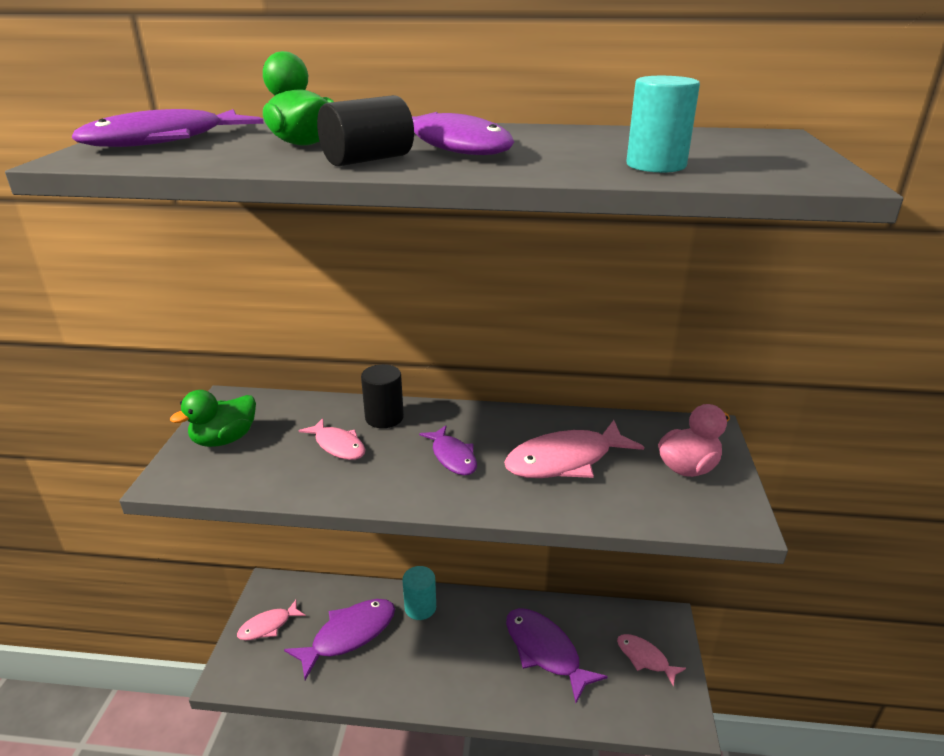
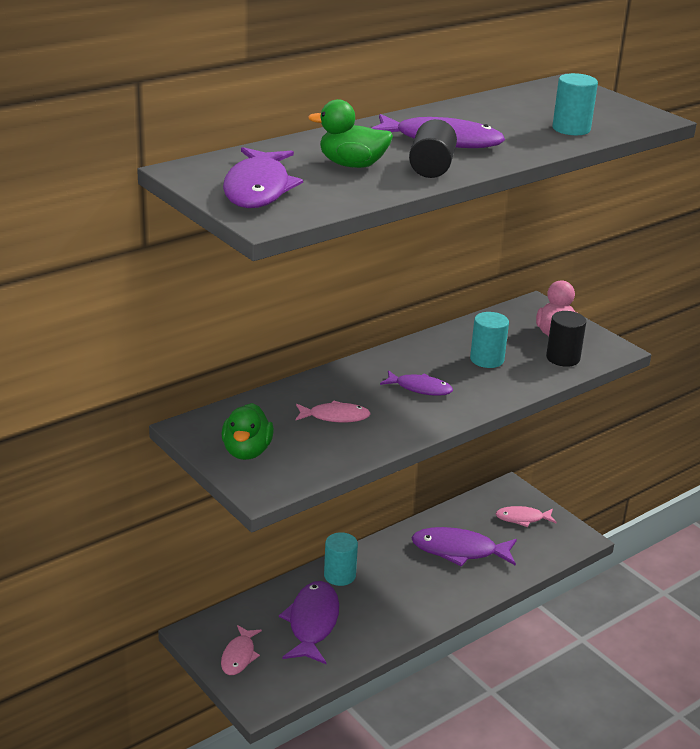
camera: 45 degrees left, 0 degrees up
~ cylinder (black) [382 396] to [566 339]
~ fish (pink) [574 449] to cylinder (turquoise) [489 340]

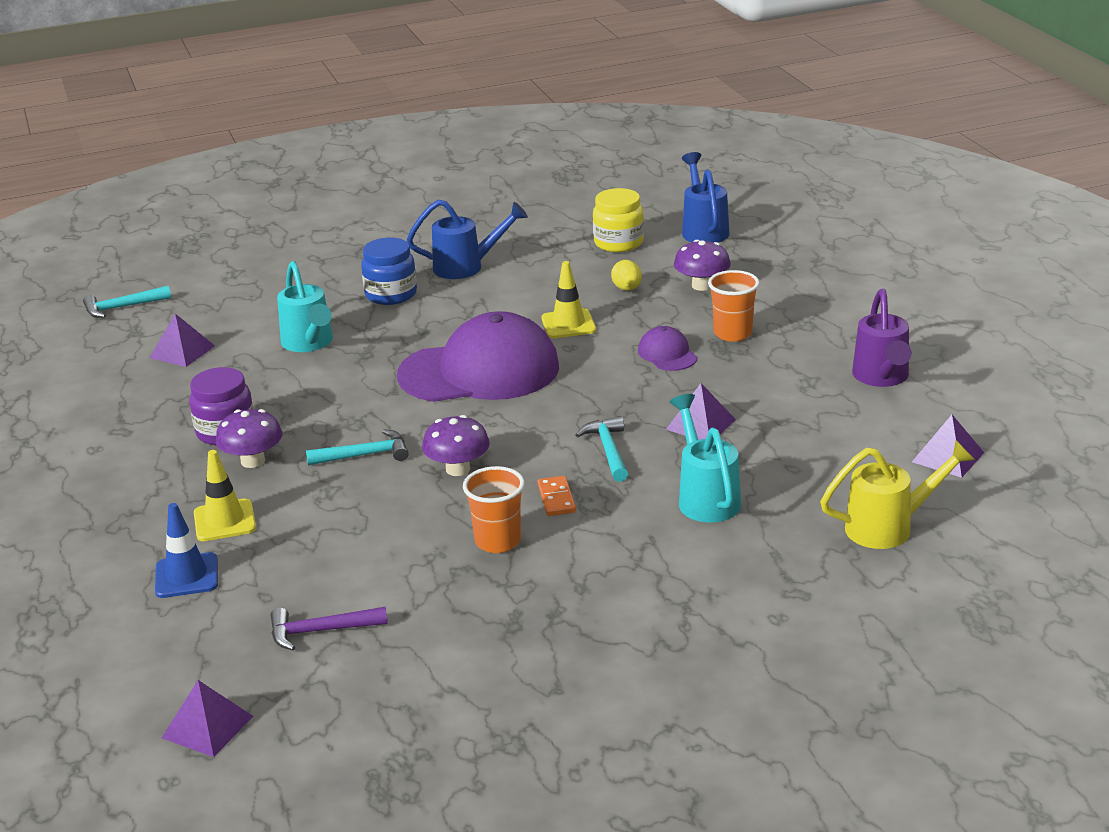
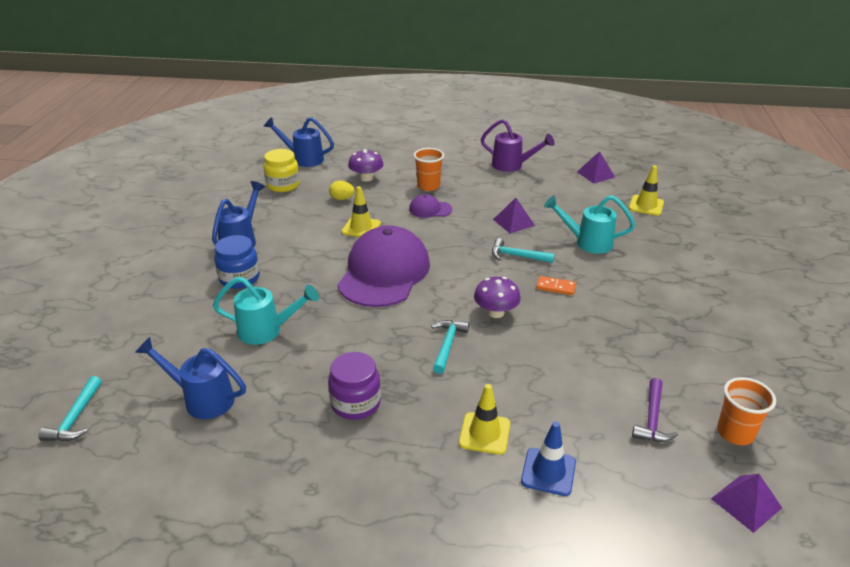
camera: 65 degrees left, 5 degrees up
~ pyramid (purple) [182 340] to watering can (blue) [190 378]
- mushroom (purple) [249 438]
~ watering can (yellow) [897 494] to traffic cone (yellow) [646 190]
~ cup (orange) [494 509] to [746 411]

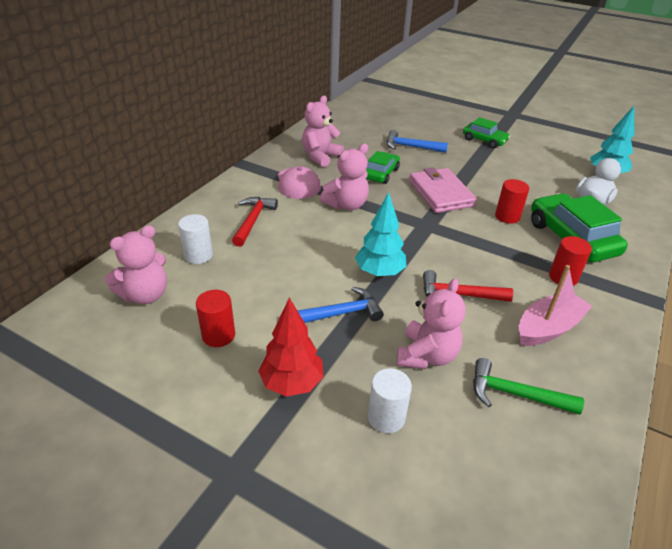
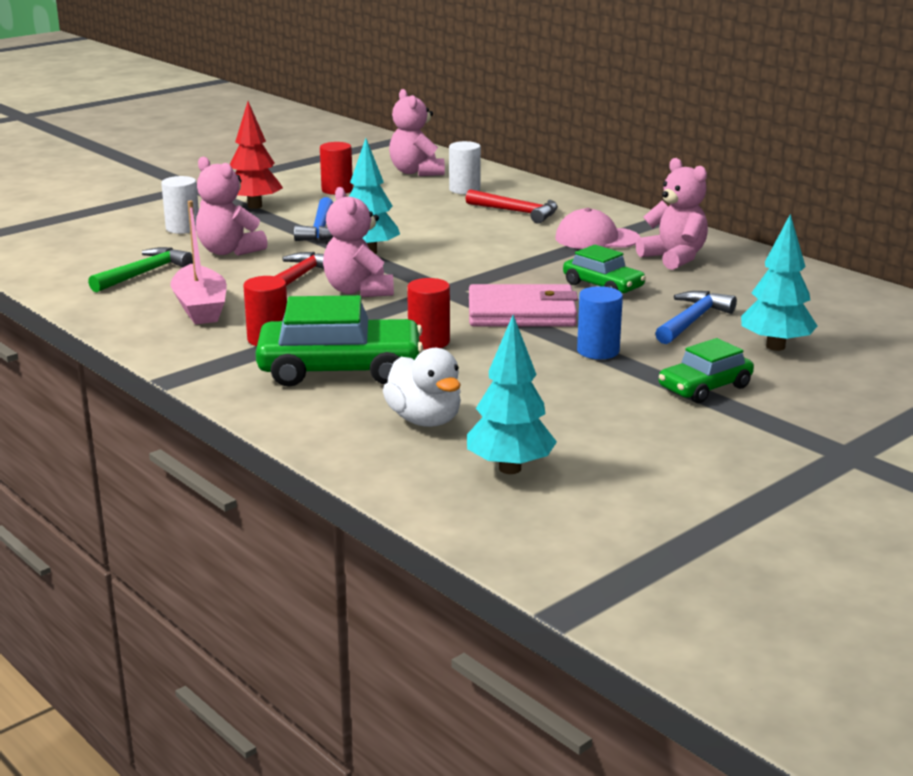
camera: 110 degrees right, 15 degrees down
~ teddy bear (pink) [344 177] to [358 242]
+ tree (turquoise) [779 282]
+ cylinder (blue) [600 322]

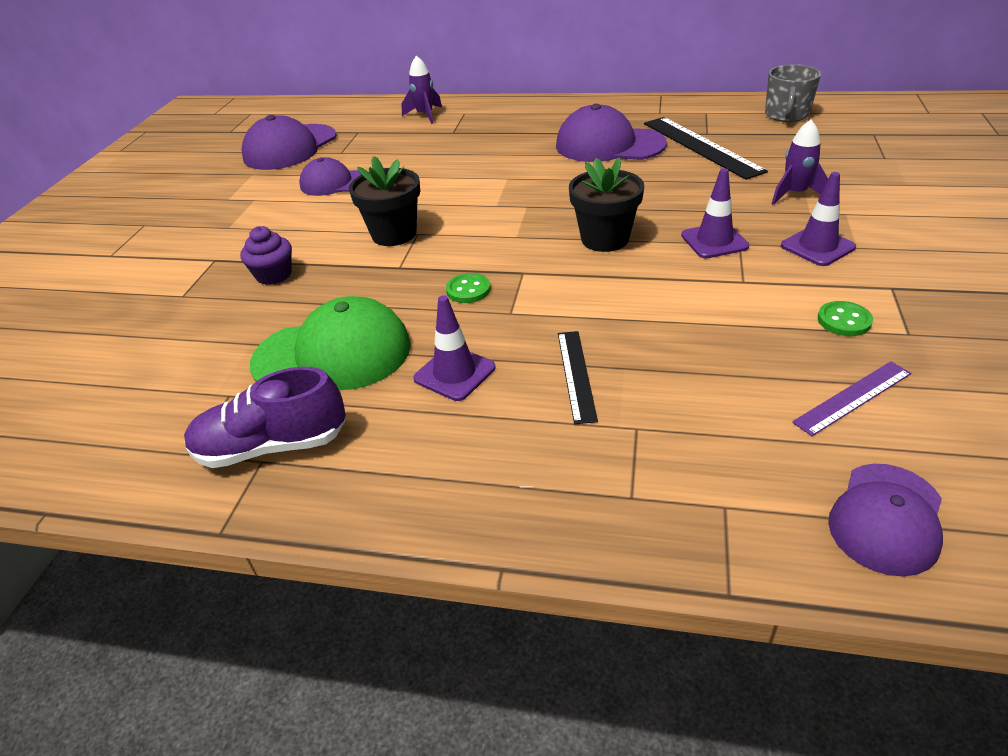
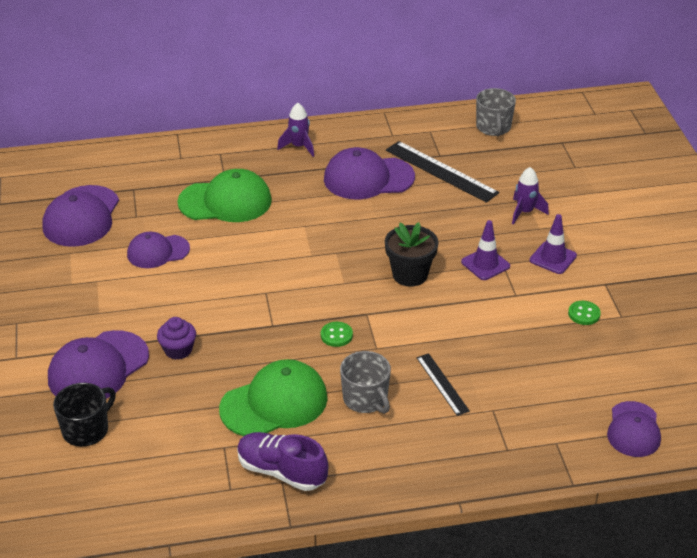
camera: 25 degrees left, 0 degrees up
~ rocket (purple) [422 89] to [295 130]
- flower pot (black) [384 201]
~ traffic cone (purple) [454 348] to mug (grey) [365 382]
- ruler (purple) [851 398]
~ shoe (purple) [265 417] = [282 461] 60 degrees clockwise
+ cap (green) [224 195]
+ cap (purple) [98 364]
+ mug (black) [84 415]

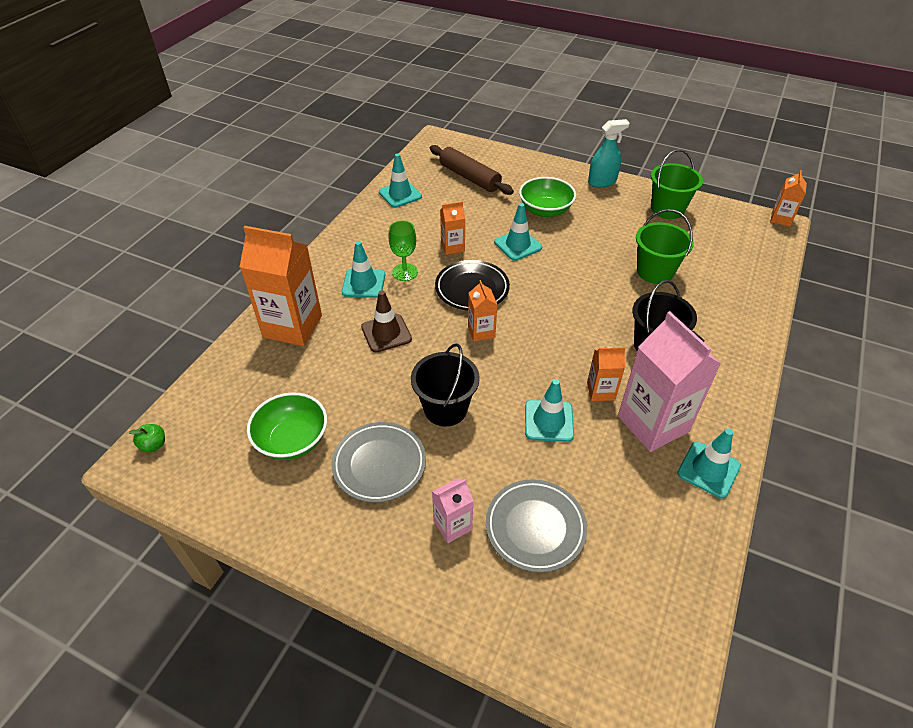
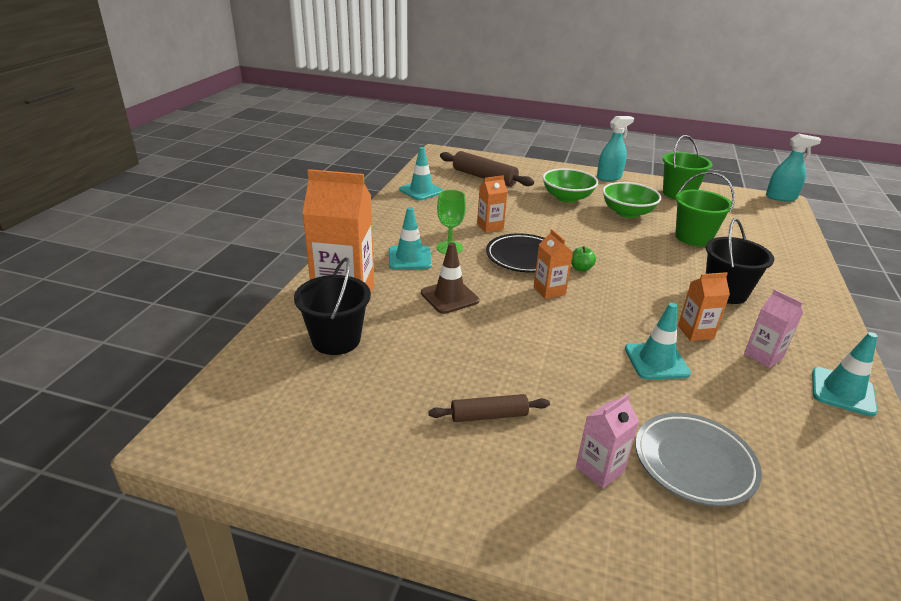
camera: 10 degrees left, 15 degrees down
~ carton (orange) [788 198] to spray bottle (turquoise) [793 167]
- traffic cone (turquoise) [518 232]
~ carton (pink) [669 381] = [773 328] x0.50
~ bucket (black) [445 385] to [332 306]
~ bowl (green) [287 426] to [631 200]
~ plate (grey) [378 462] to rolling pin (brown) [489 408]
~ apple (green) [147 438] to [583 259]

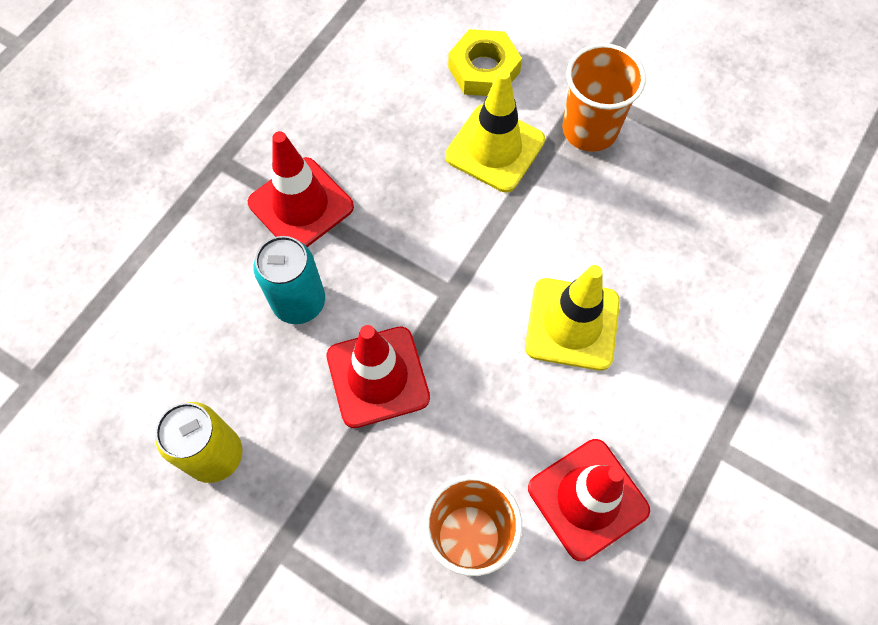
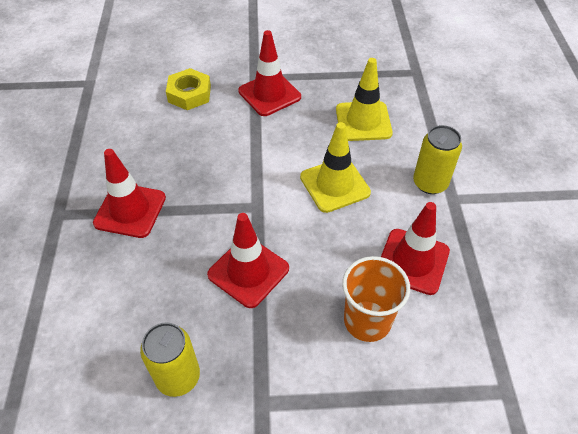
camera: 35 degrees left, 15 degrees down
~ cup (orange) [604 97] to traffic cone (red) [269 73]
~ traffic cone (yellow) [495 130] to [364 99]
- can (turquoise) [289 280]
+ can (yellow) [437 159]

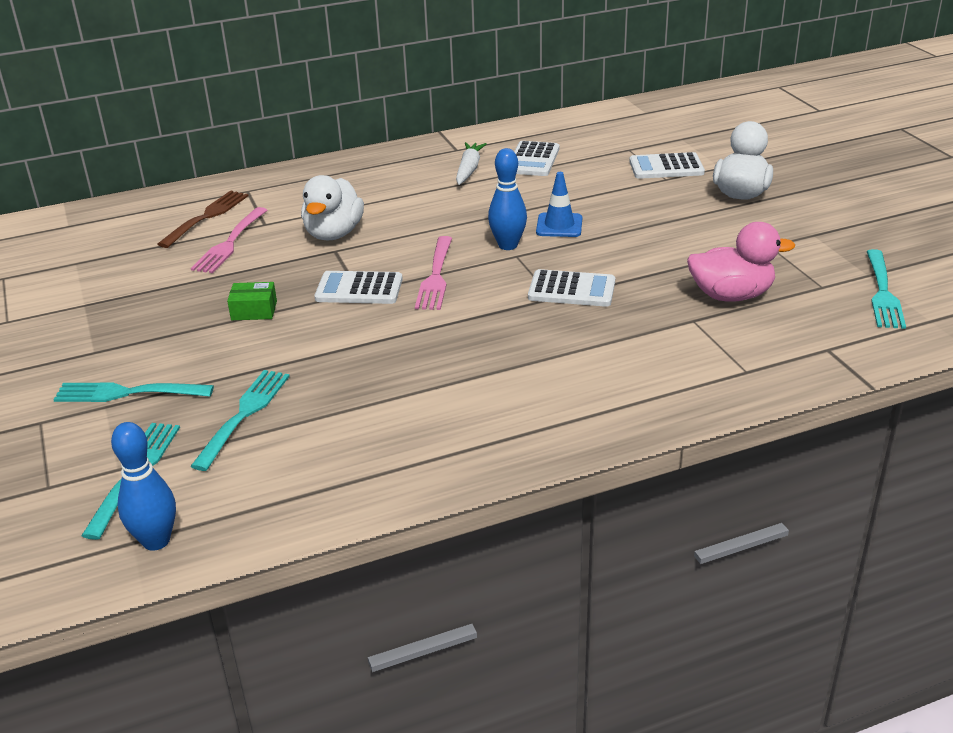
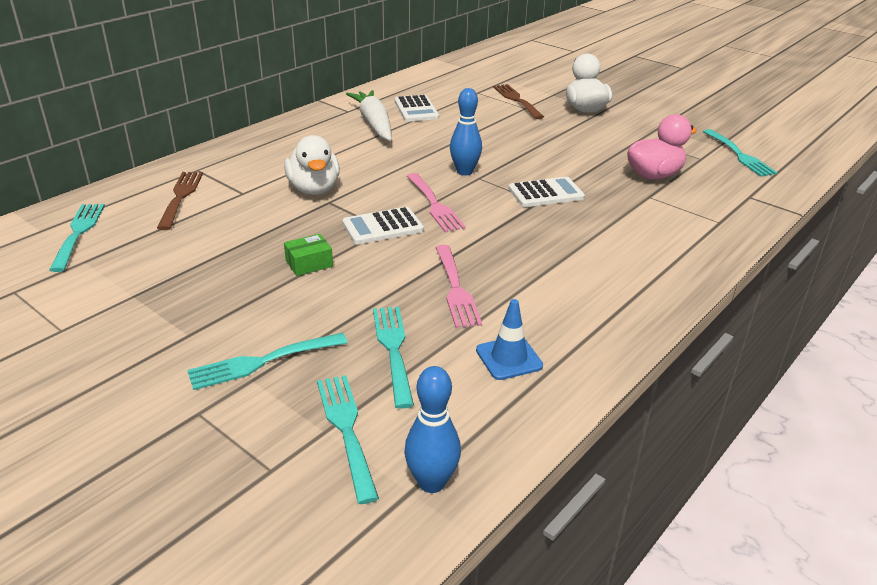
camera: 30 degrees left, 0 degrees up
~ carrot (white) [471 163] = [369 115] x1.55
~ calculator (white) [667 165] to fork (brown) [518 101]
~ traffic cone (blue) [559 204] to [509 339]
~ fork (pink) [229 240] to [458 286]
+ fork (turquoise) [77 238]

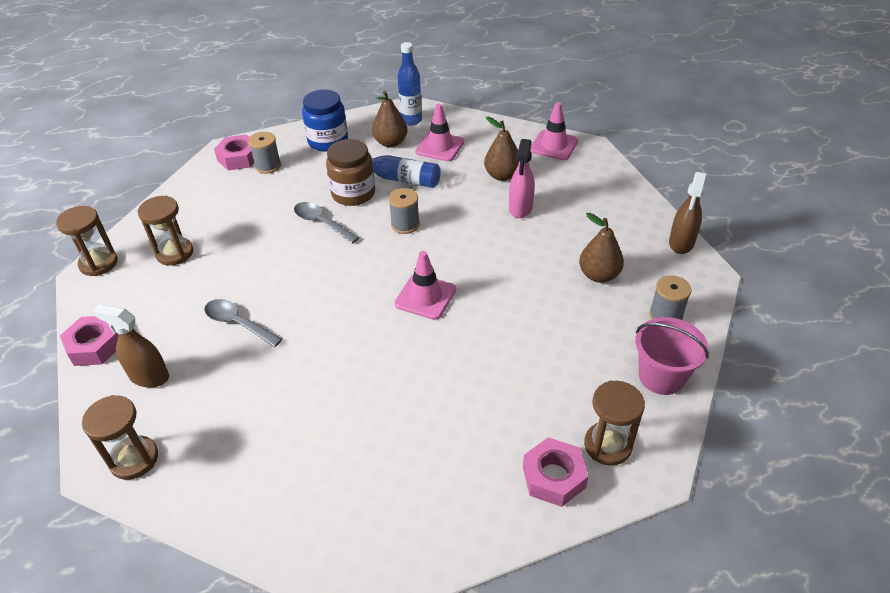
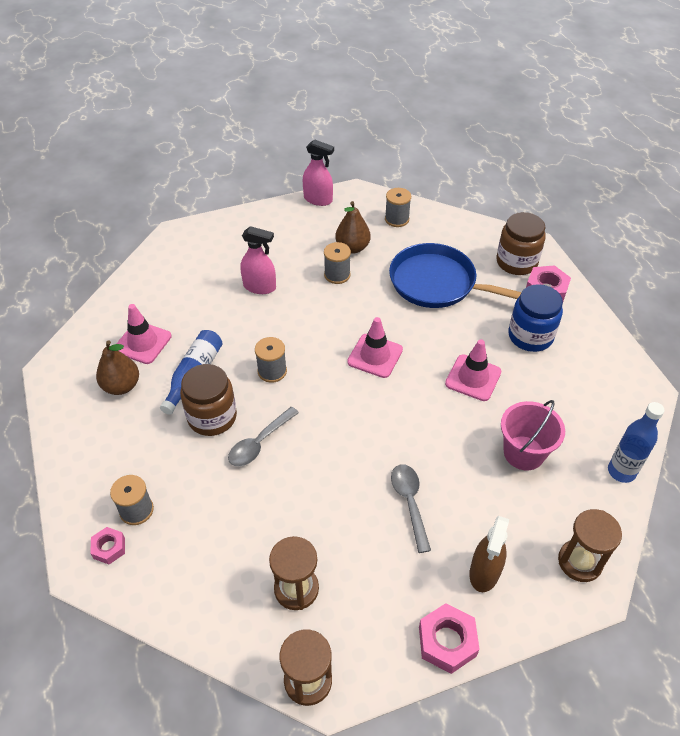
camera: 90 degrees left, 5 degrees up
~ bottle (blue) [409 84] to [636 442]
~ jar (blue) [325 121] to [535 318]
~ traffic cone (pink) [554 131] to [473 370]
- pear (brown) [501 149]
~ nut (pink) [234 152] = [107 545] x0.61
~ spray bottle (brown) [687 213] to spray bottle (pink) [318 172]
~ spoon (grey) [243 323] = [411 508] 135 degrees clockwise
~ bucket (pink) [672 356] to [533 435]
~ hourglass (brown) [614 423] to jar (brown) [521 243]
+ spool (grey) [337 263]
+ pan (blue) [455 275]

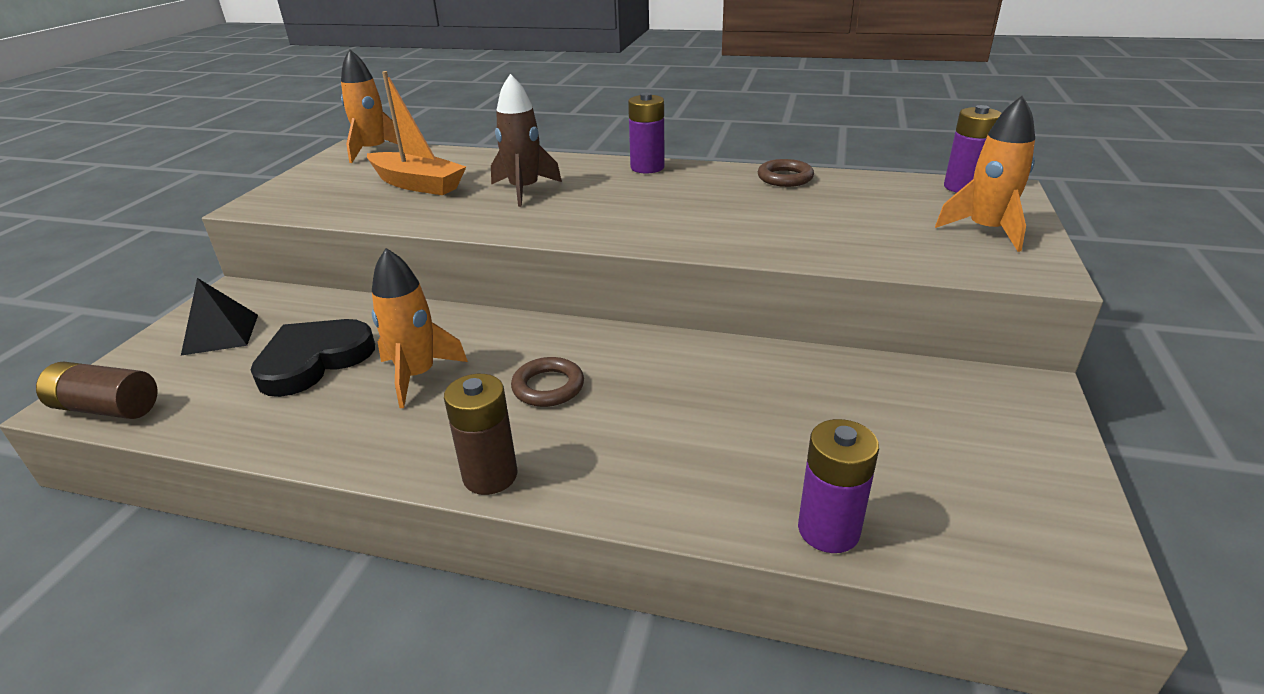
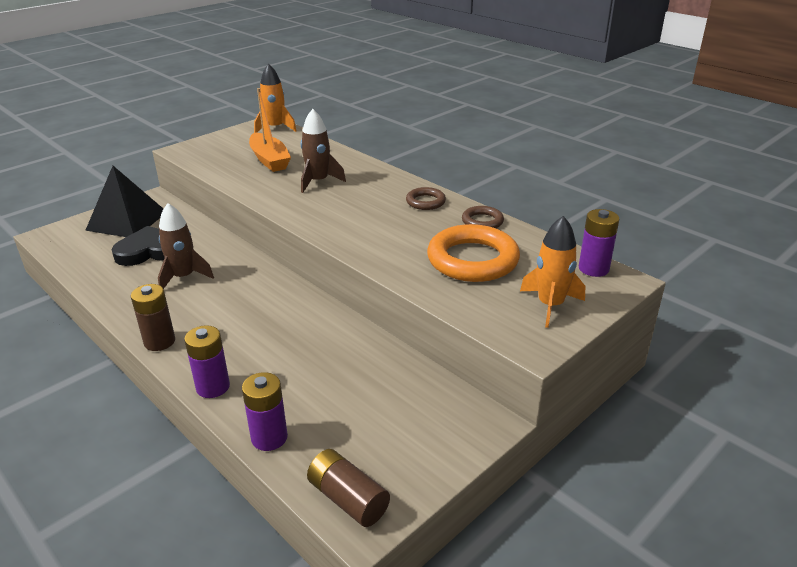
camera: 30 degrees right, 0 degrees up
~ battery (purple) [646 133] to [207 361]
~ rocket (orange) [420 328] to rocket (brown) [186 246]
~ pyramid (black) [219 317] = [124 201] x1.64
~ ring (brown) [547 382] to [426 198]
~ battery (brown) [96 390] to [348 488]
+ ring (orange) [473 253]

